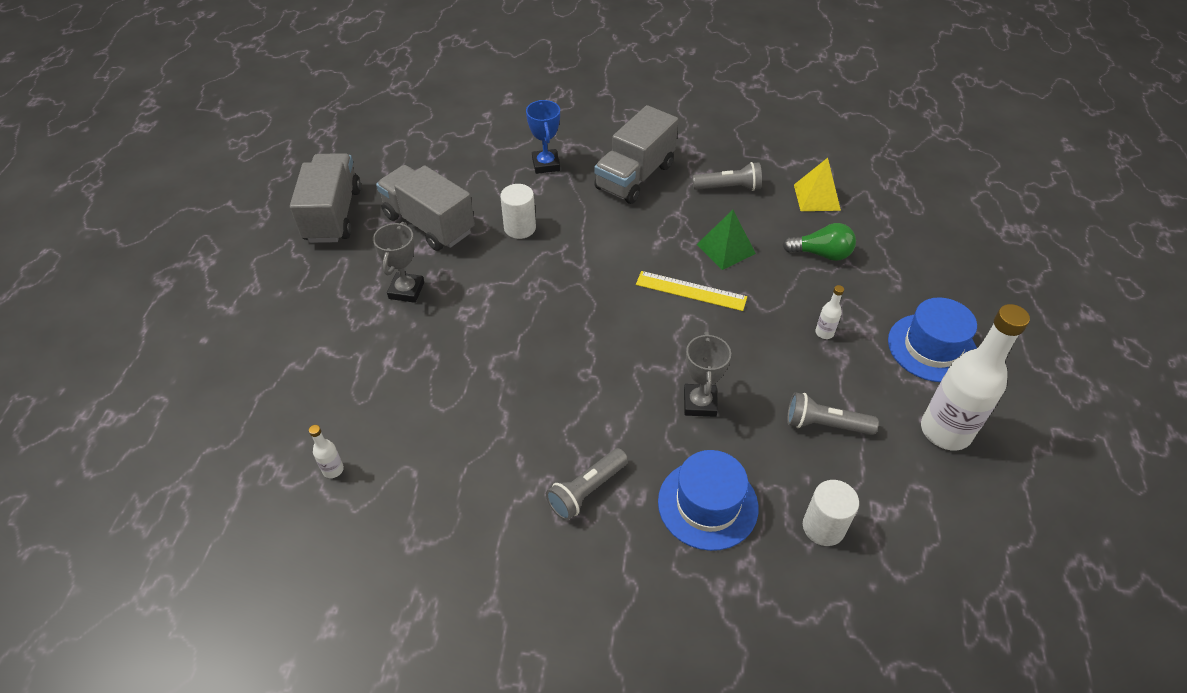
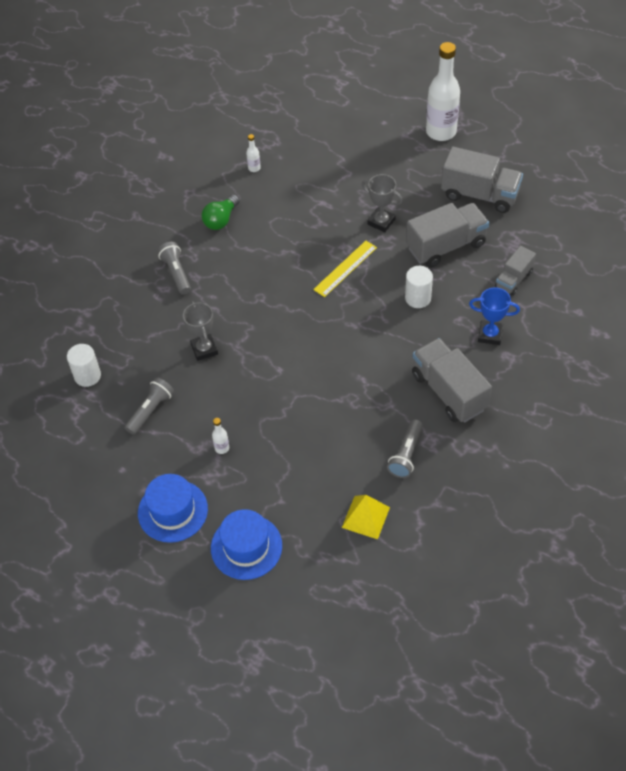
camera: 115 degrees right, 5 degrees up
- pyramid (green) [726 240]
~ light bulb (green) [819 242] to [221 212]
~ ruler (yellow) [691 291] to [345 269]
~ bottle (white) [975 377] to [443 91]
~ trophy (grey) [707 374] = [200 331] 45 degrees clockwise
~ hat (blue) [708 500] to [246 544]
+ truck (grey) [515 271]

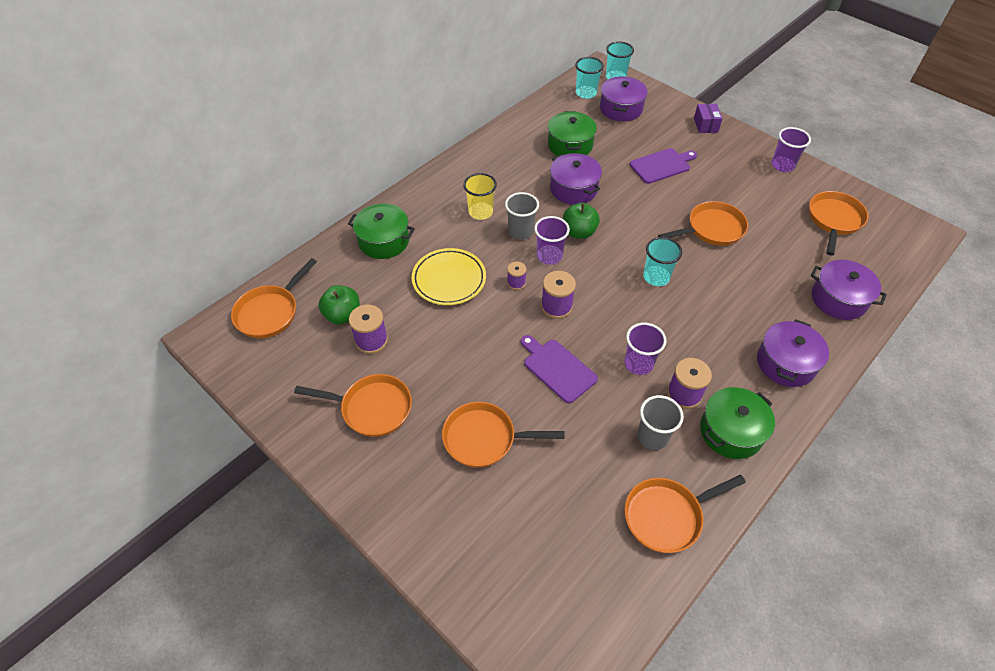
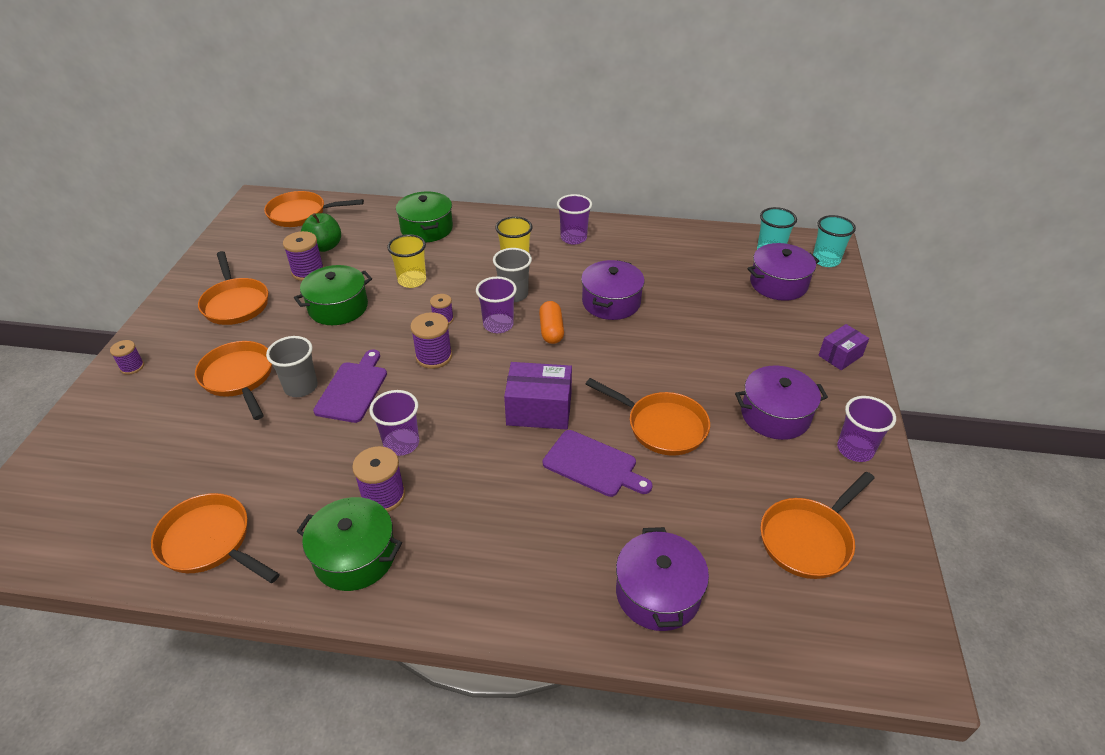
camera: 55 degrees right, 10 degrees down
~ pot (green) [572 133] to [333 295]
~ cutting board (purple) [663 166] to [598 463]
~ pan (orange) [838 223] = [817 525] 150 degrees clockwise
~ apple (green) [581 221] to capsule (orange) [551 322]
~ cup (turquoise) [662 261] to box (purple) [538 396]
~ plate (yellow) [449 276] to cup (yellow) [406 261]
~ pot (purple) [793 353] to [781 403]
~ cup (grey) [660 422] to [292 366]
+ cup (purple) [574 219]
+ spool (purple) [127 357]

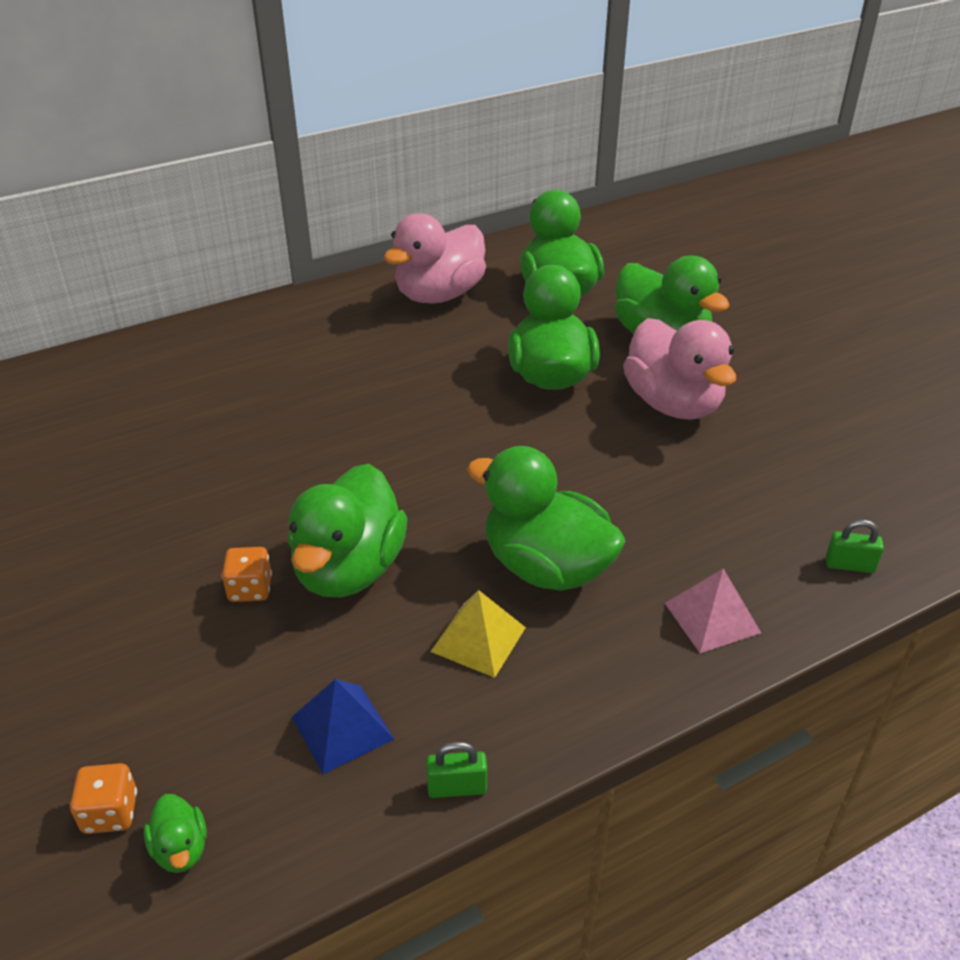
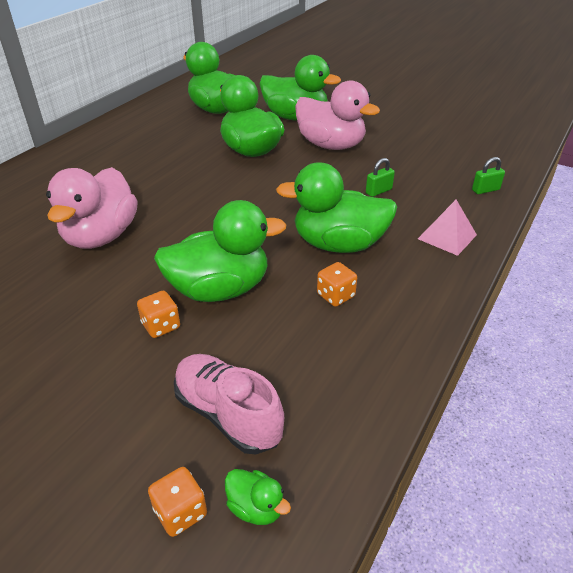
camera: 30 degrees left, 0 degrees up
~ duck (pink) [435 258] to [91 208]
~ duck (green) [348 530] = [220 251] 90 degrees counterclockwise
~ pyramid (yellow) [478 634] to dice (orange) [337 284]
- pyramid (blue) [343 726]
~ padlock (green) [456 769] to [380 177]
+ shoe (pink) [229 404]

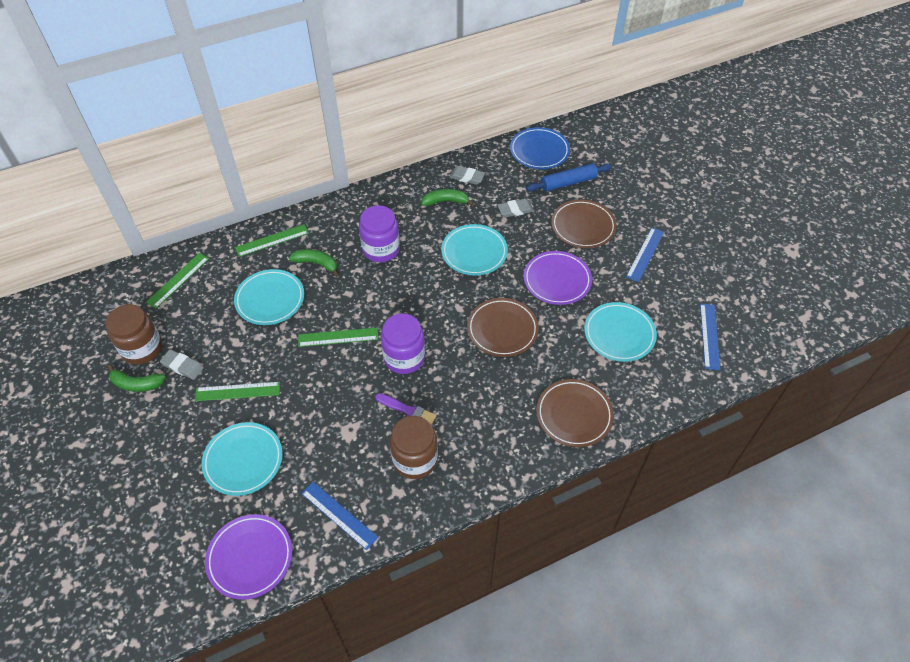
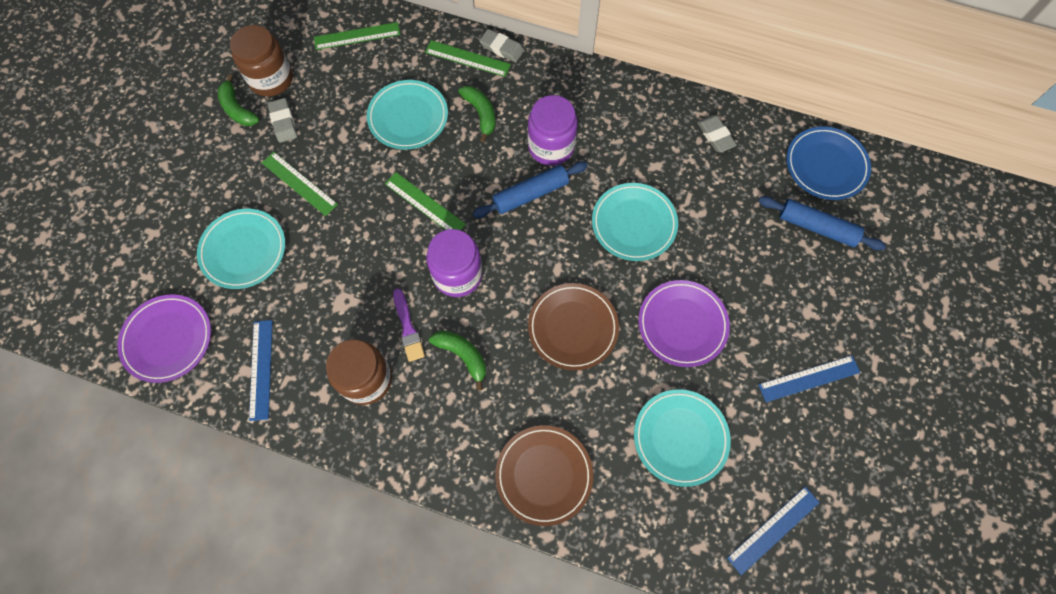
camera: 45 degrees right, 15 degrees up
~ banana (green) [447 197] to [457 361]
~ eraser (grey) [515 208] to [501 45]
- plate (brown) [584 223]
+ rolling pin (blue) [530 190]

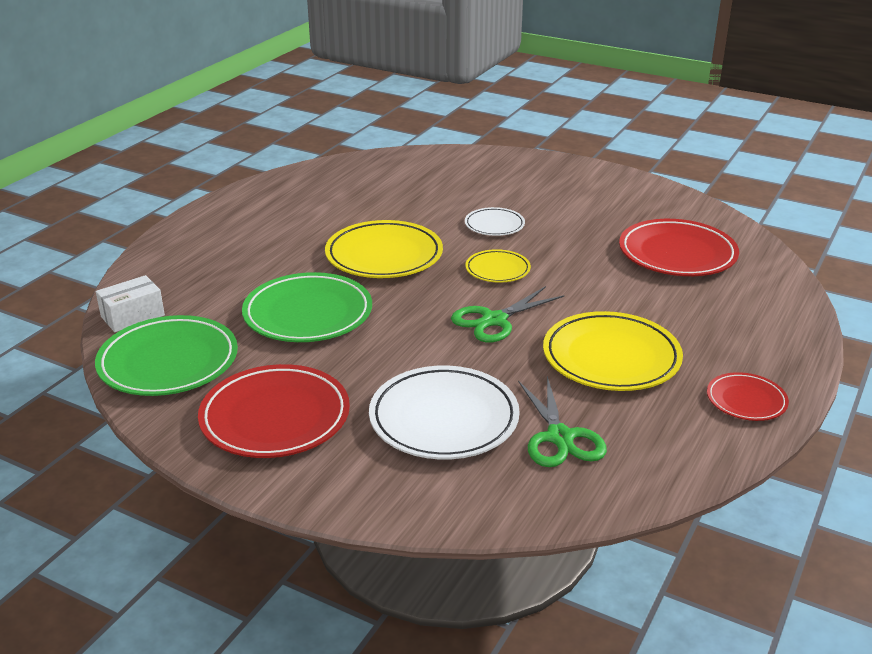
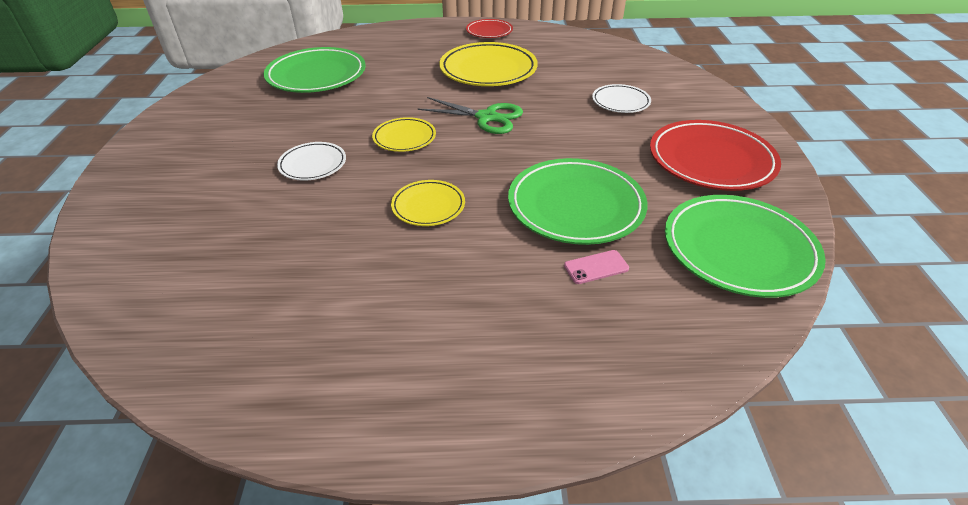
camera: 120 degrees left, 10 degrees up
~ plate (red) [679 247] to plate (green) [315 70]
~ plate (yellow) [384 249] = [428 203] x0.54
- box (white) [130 303]
~ plate (white) [444 412] = [621 98] x0.54
- scissors (green) [562 421]
+ phone (pink) [596 267]

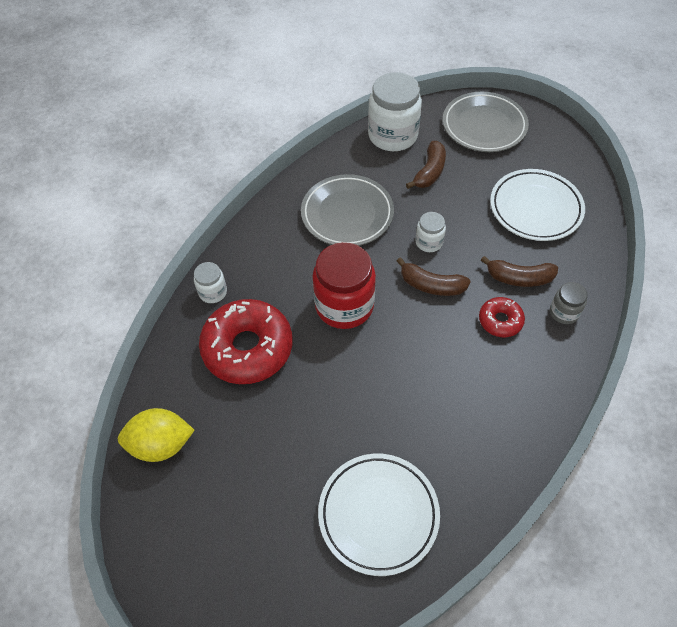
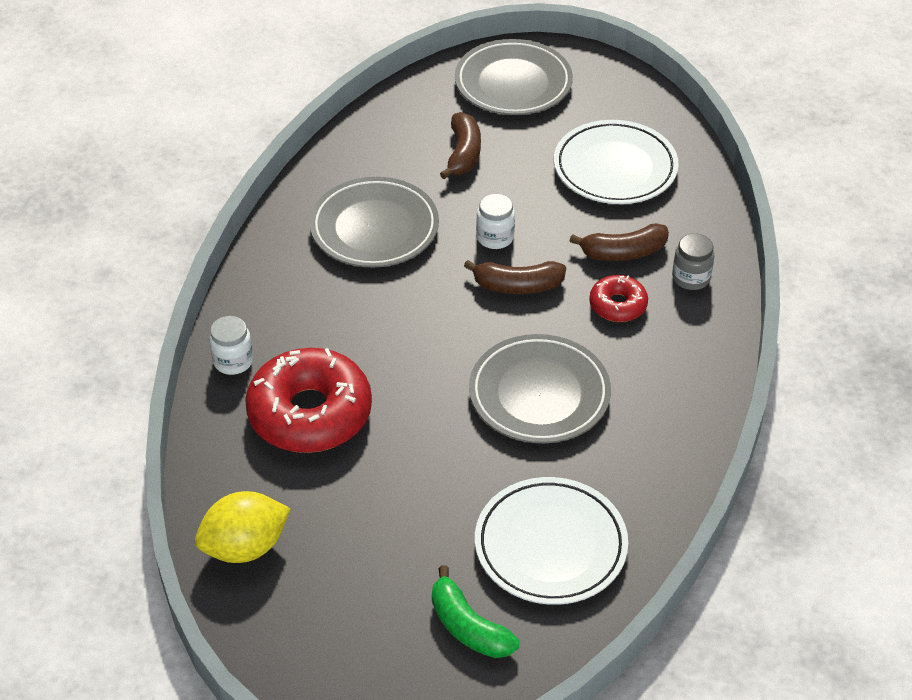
camera: 20 degrees left, 10 degrees down
- jar (white) [395 111]
- jar (red) [344 285]
+ plate (grey) [540 388]
+ banana (green) [476 611]

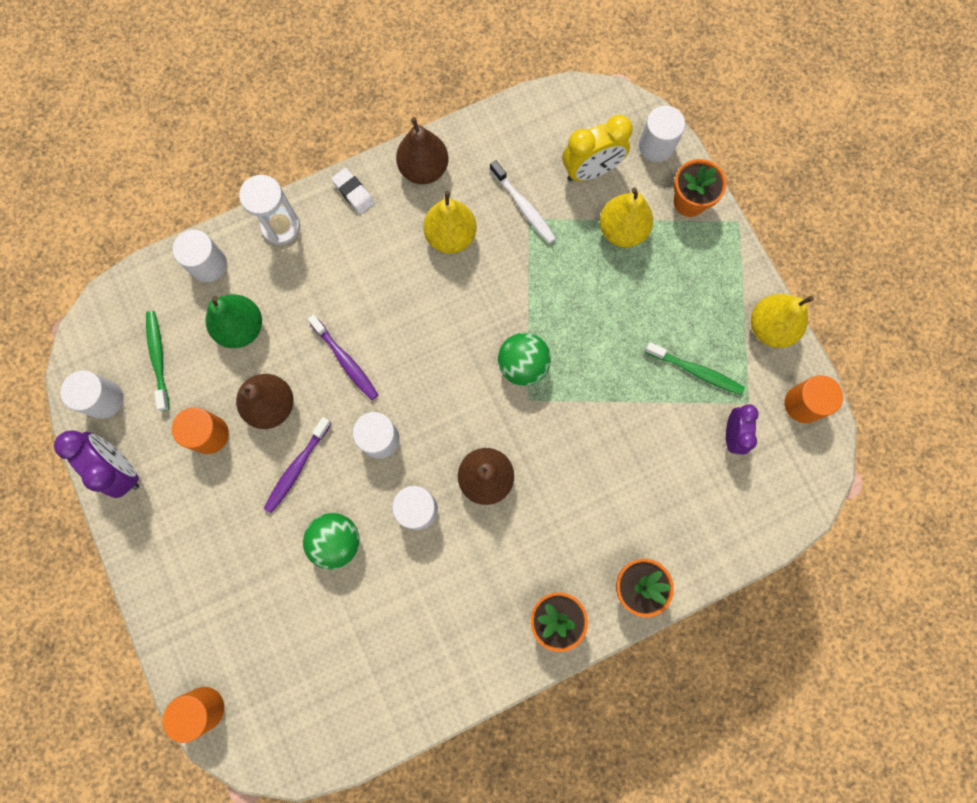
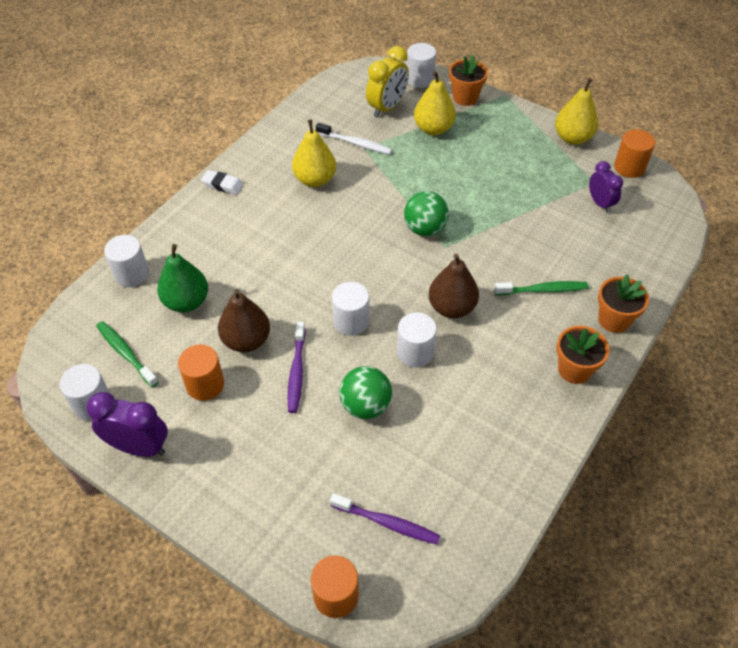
camera: 30 degrees left, 25 degrees down
- pear (brown) [422 150]
- hourglass (white) [269 210]
~ toothbrush (purple) [343 358] to [385 518]
~ toothbrush (green) [695 368] to [541 288]

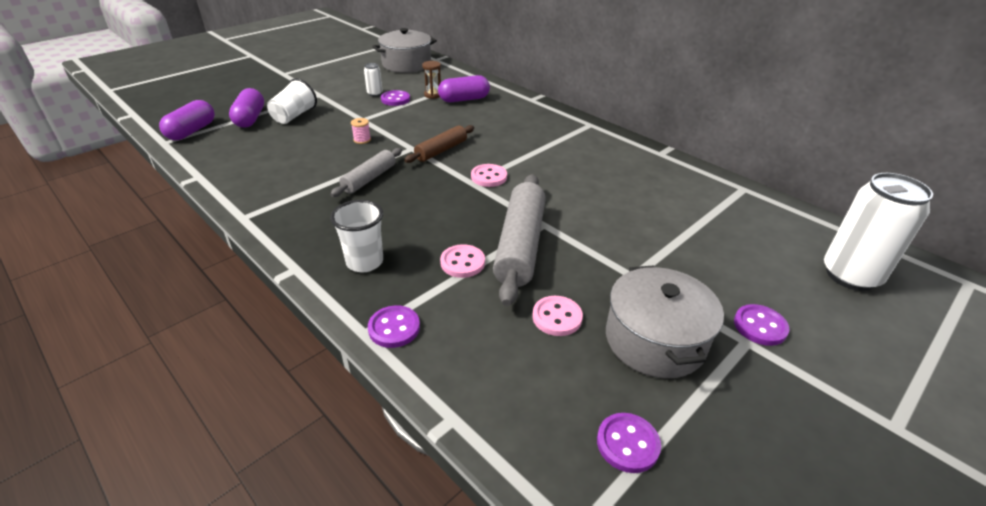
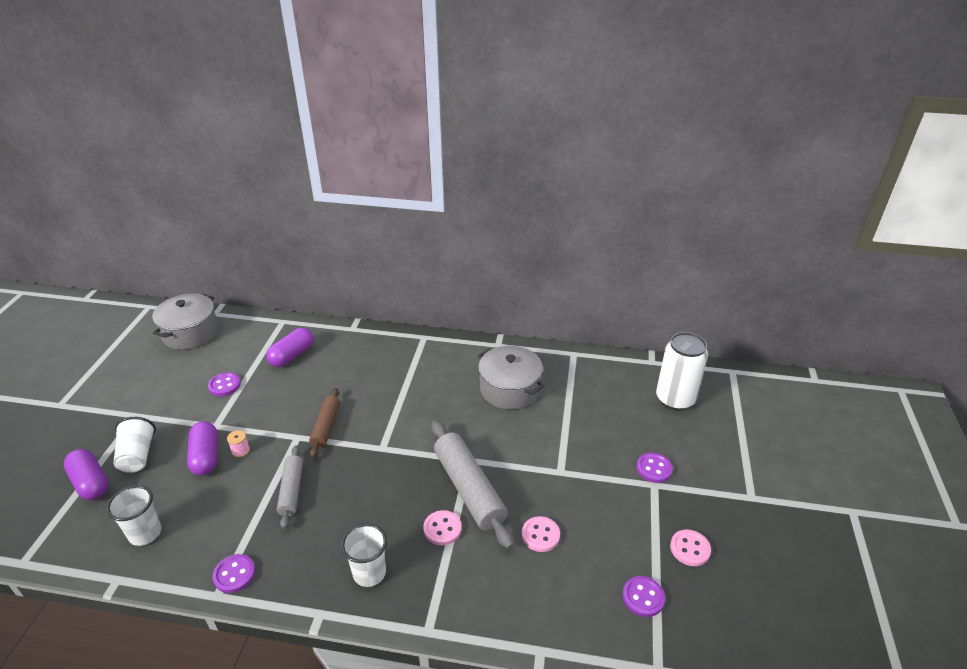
camera: 35 degrees left, 0 degrees up
- hourglass (brown) [431 80]
- can (white) [373 79]
~ capsule (purple) [187 120] to [202 448]
~ button (pink) [489 175] to [690 547]
~ pot (grey) [665 321] to [511 377]
~ button (purple) [394 326] to [233 573]
+ cup (white) [134 515]

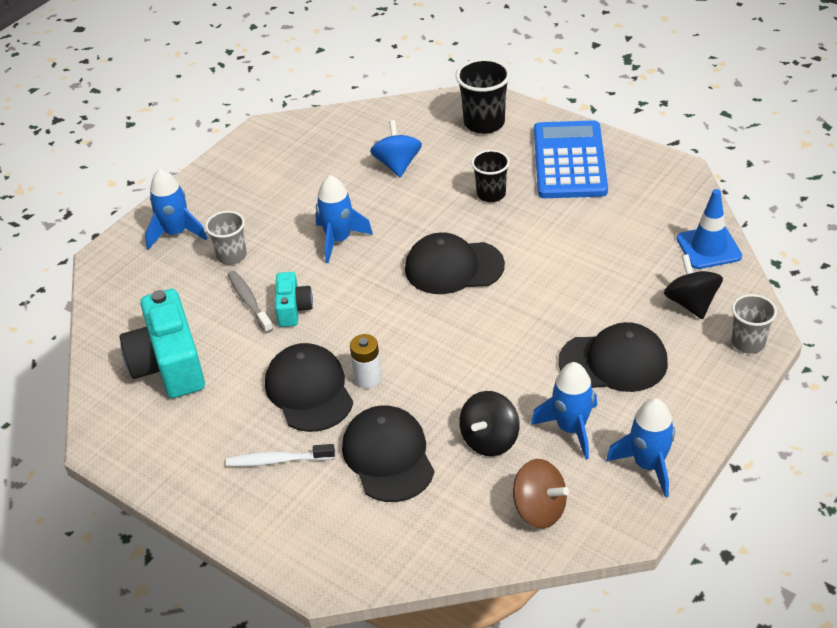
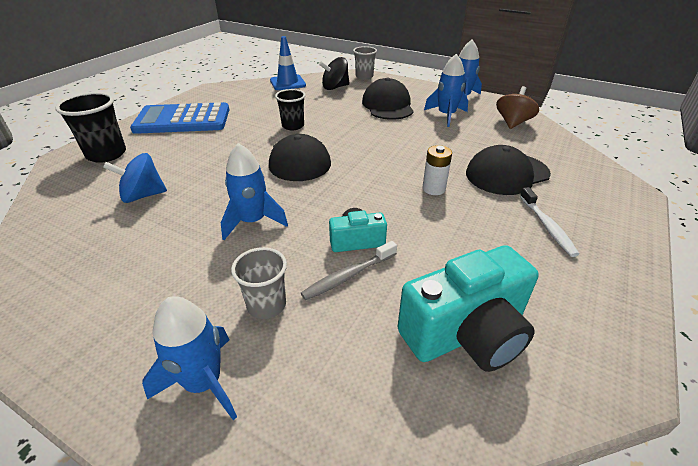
camera: 100 degrees left, 5 degrees down
~ cup (black) [490 176] to [290 109]
- cap (black) [309 387]
- spinning top (black) [489 423]

